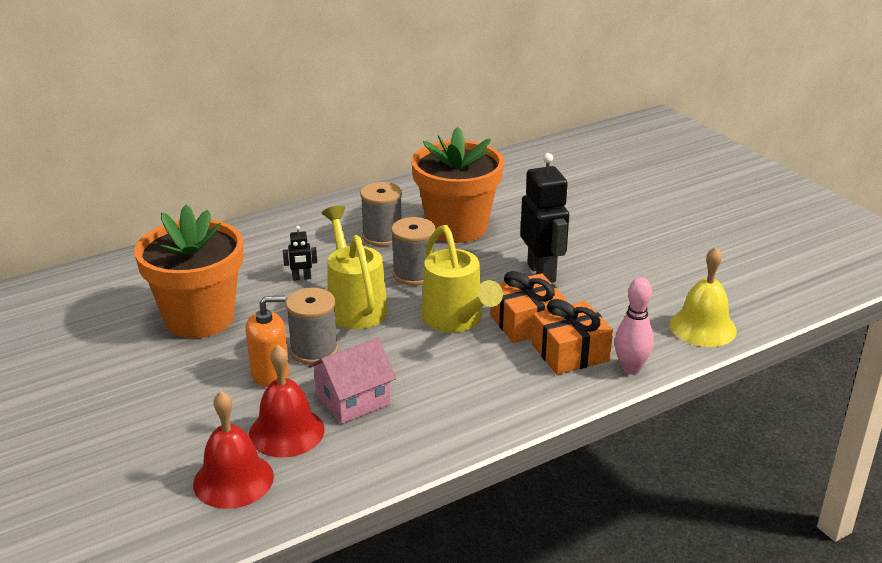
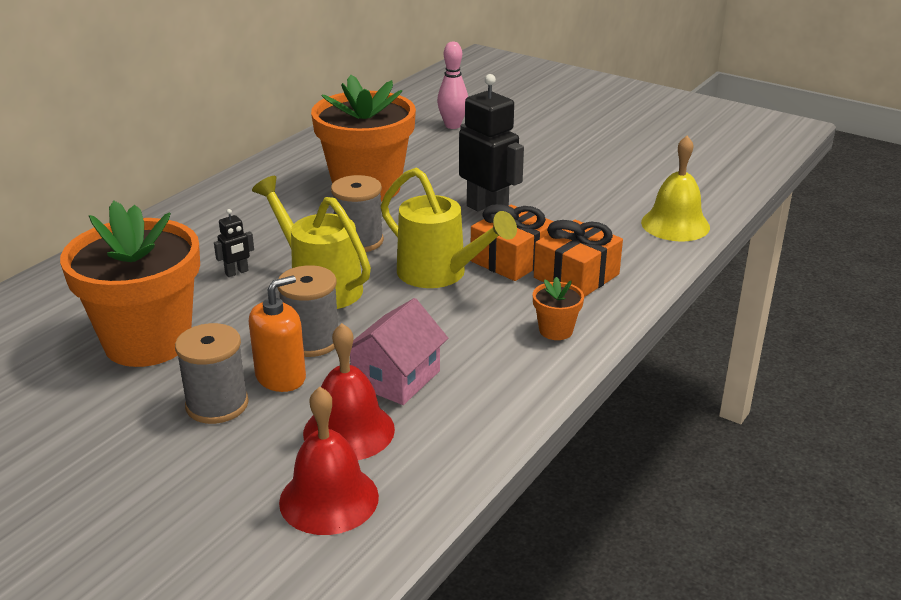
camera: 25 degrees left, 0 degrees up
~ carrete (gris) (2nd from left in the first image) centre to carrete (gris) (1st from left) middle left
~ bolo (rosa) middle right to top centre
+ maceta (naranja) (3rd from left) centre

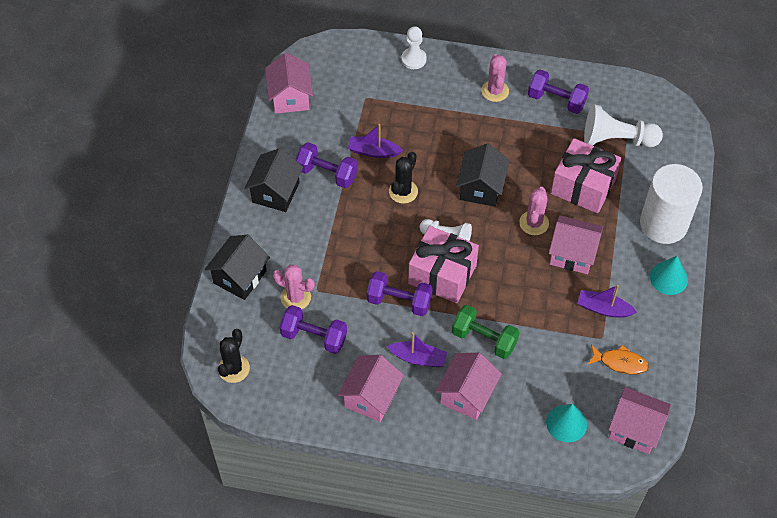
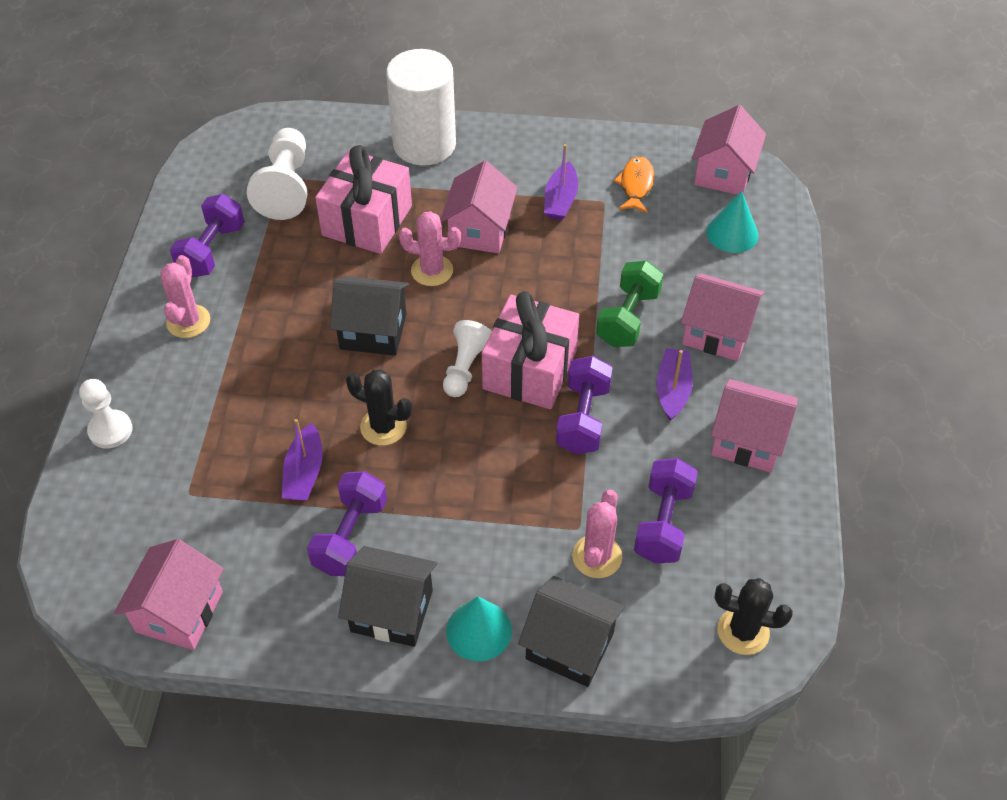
camera: 95 degrees left, 5 degrees down
~ casa (rosa) (1st from left) top centre = bottom left 60 degrees counterclockwise
~ cactus (rosa) (2nd from left in the first image) top centre = middle left 75 degrees counterclockwise
~ cono (turquesa) (2nd from left in the first image) middle right to cono (turquesa) (1st from left) bottom centre

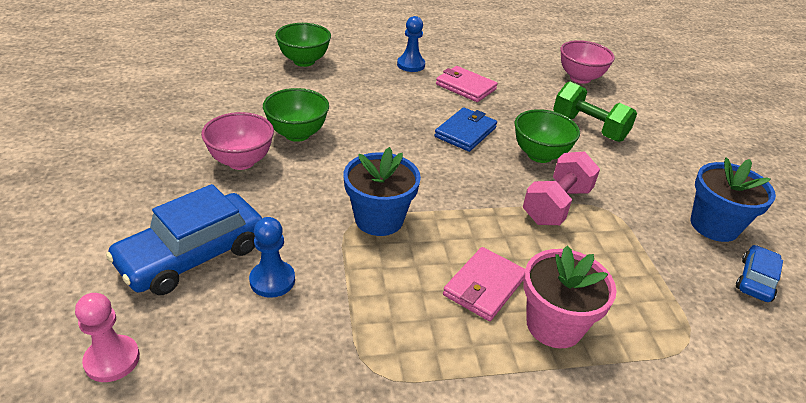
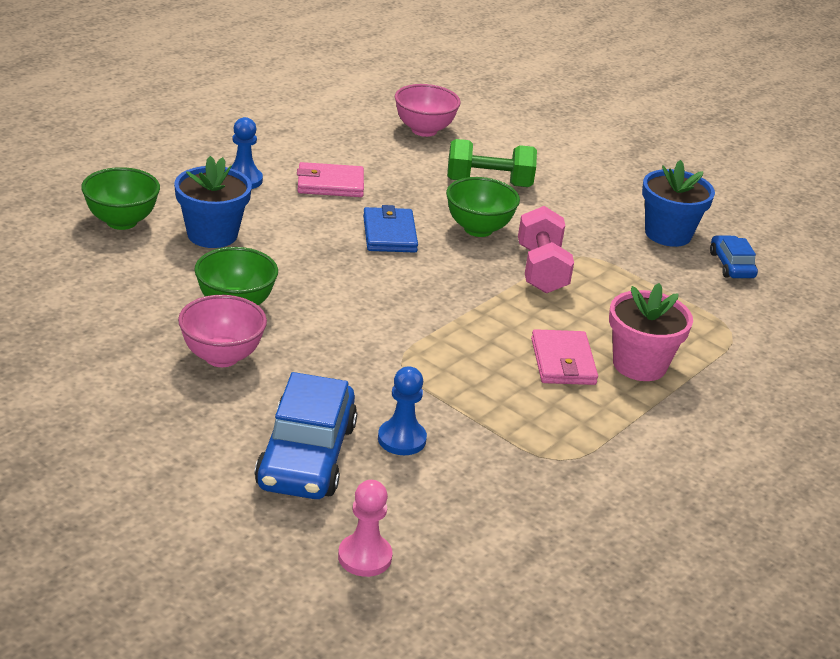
camera: 40 degrees left, 5 degrees down
~ maceta (azul) (1st from left) centre to top left

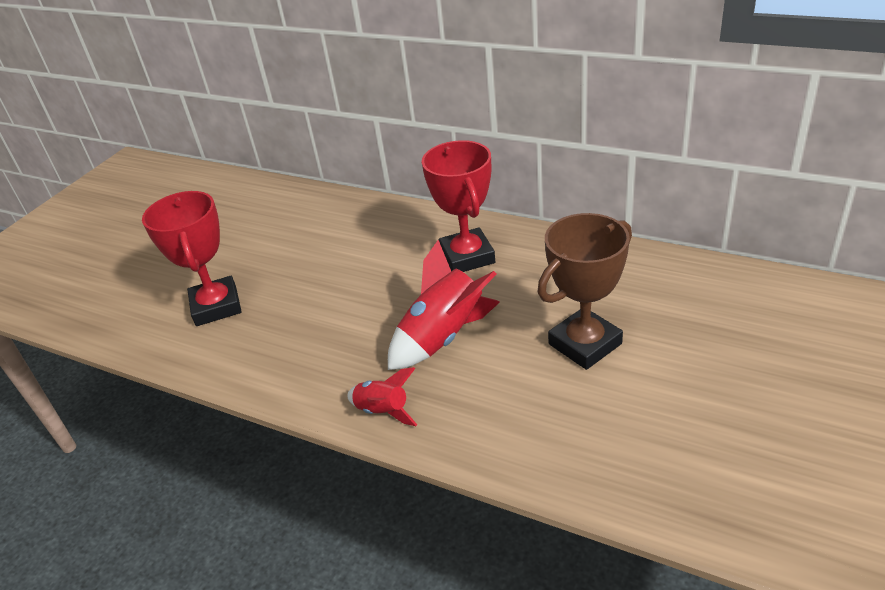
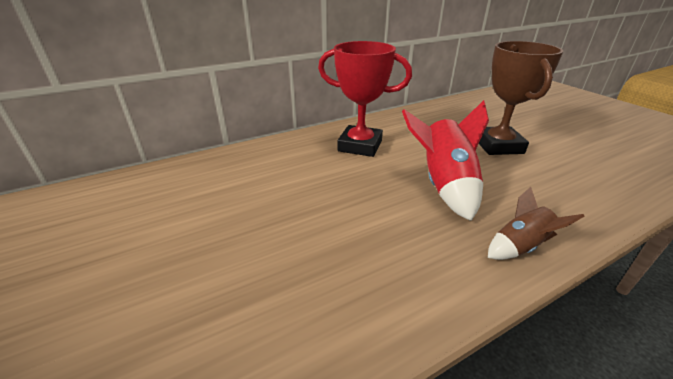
camera: 60 degrees left, 5 degrees down
~ cohete (rojo) (1st from left) bottom centre to cohete (marrón) middle right
- trofeo (rojo) (1st from left) middle left

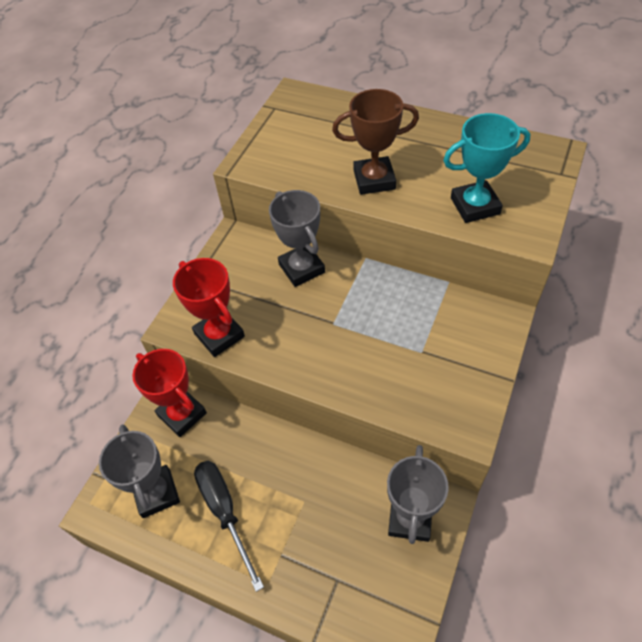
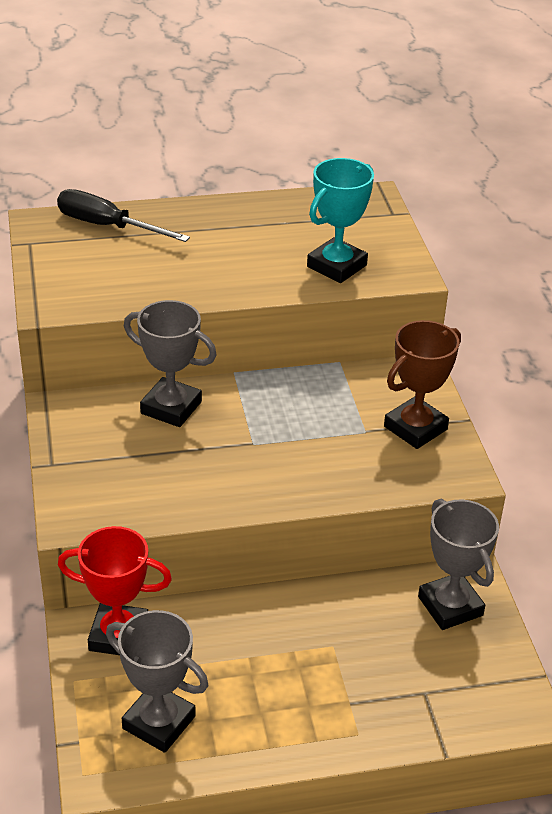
camera: 40 degrees left, 15 degrees down
~ destornillador (negro) bottom centre to top left
~ trofeo (marrón) top centre to middle right
- trofeo (rojo) (2nd from left) middle left

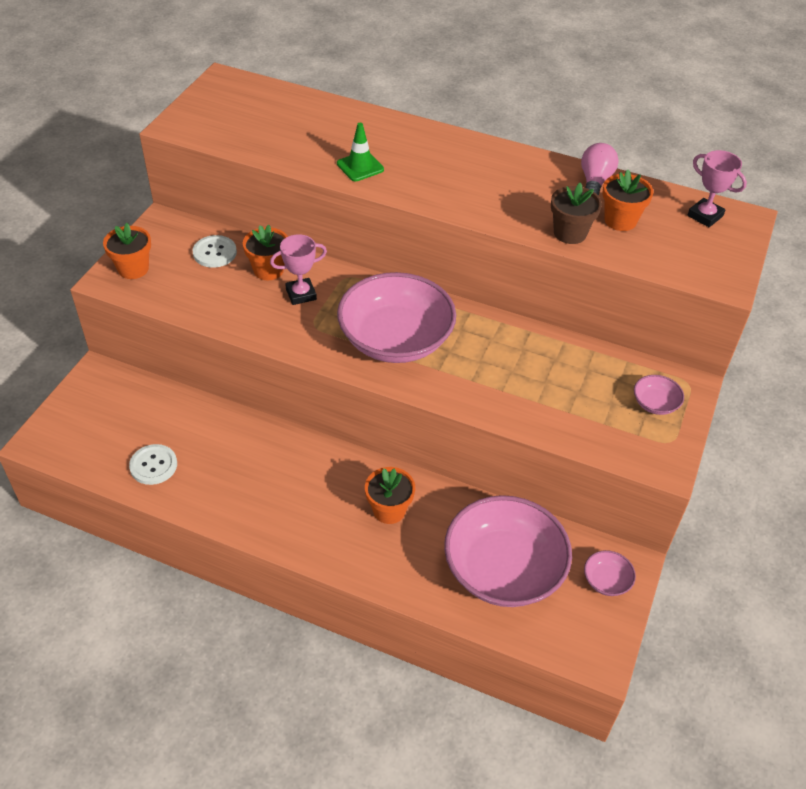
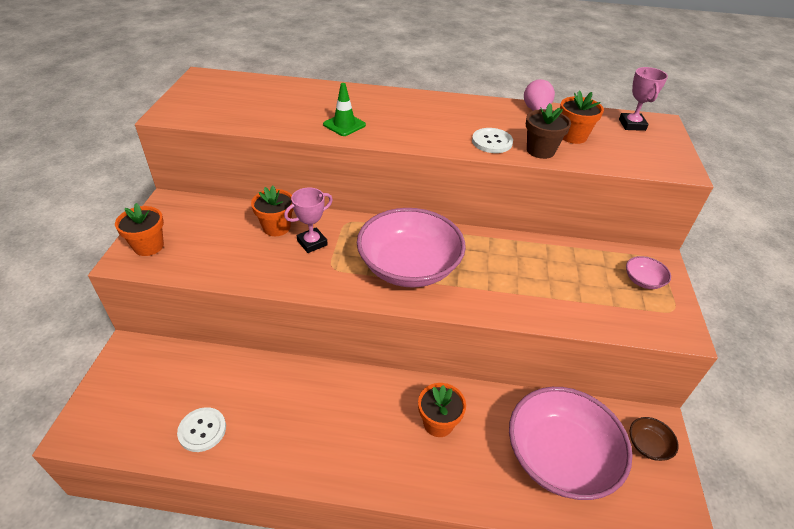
camera: 15 degrees left, 5 degrees down
~ botón (blanco) (2nd from left) top left to top centre
~ trofeo (rosa) (2nd from left) top right = top right 60 degrees clockwise
~ cuenco (rosa) (3rd from left) bottom right to cuenco (marrón) bottom right

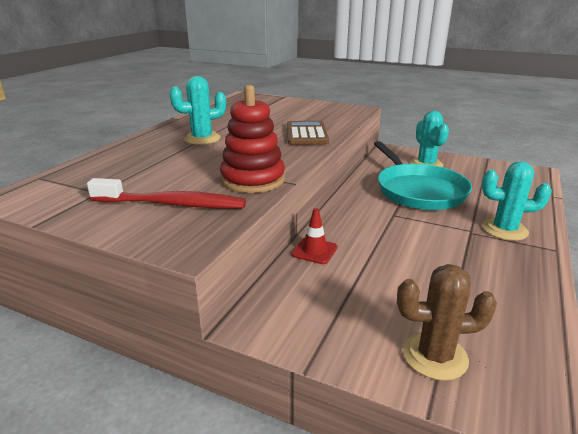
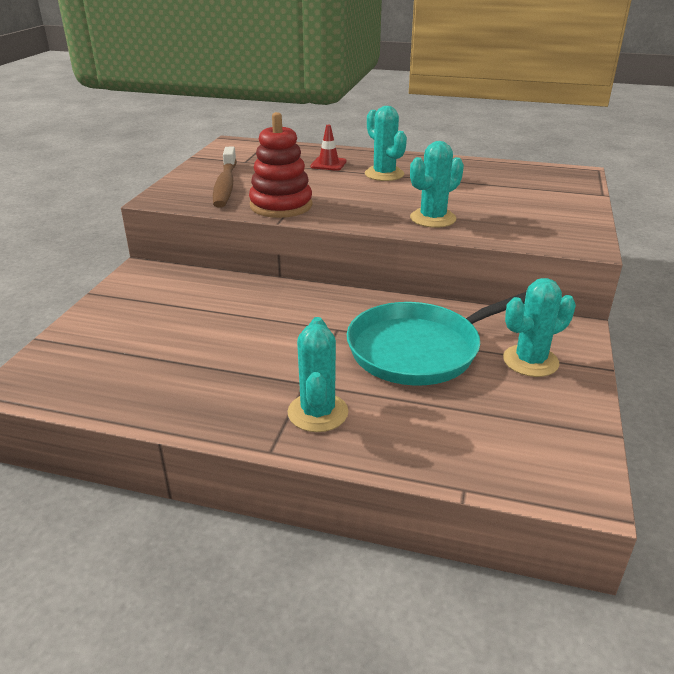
camera: 80 degrees right, 5 degrees up
~ cepillo de dientes (rojo) middle left to cepillo de dientes (marrón) top centre
~ cono de tráfico (rojo) centre to top centre
~ calculadora (marrón) top centre to cactus (turquesa) (3rd from left) top centre
- cactus (marrón) bottom right

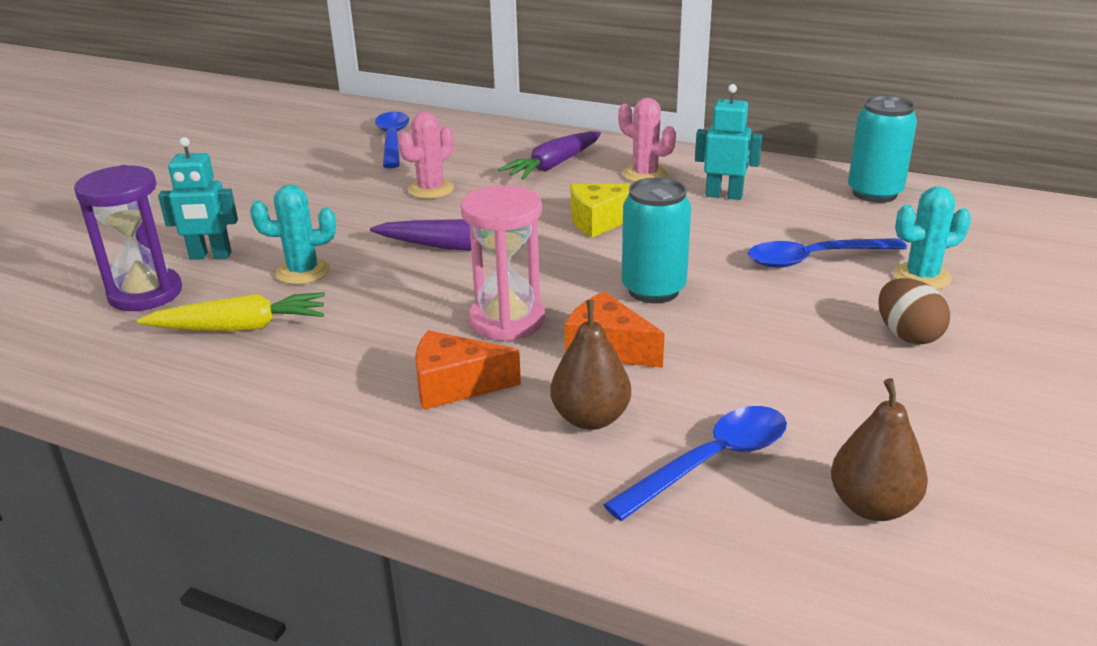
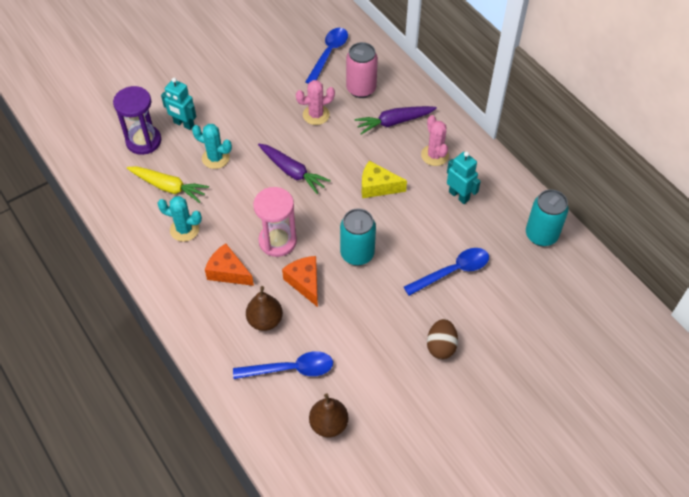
camera: 30 degrees right, 25 degrees up
~ cactus (turquesa) (2nd from left in the first image) middle right to cactus (turquesa) (1st from left) middle left
+ lata (rosa) top centre
~ cuchara (azul) (3rd from left) middle right = centre 135 degrees clockwise

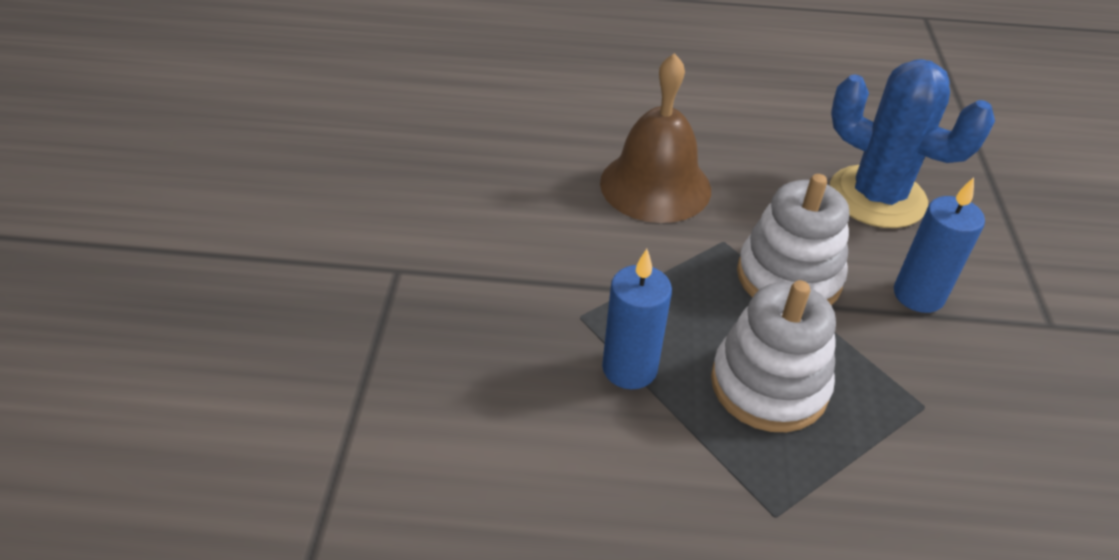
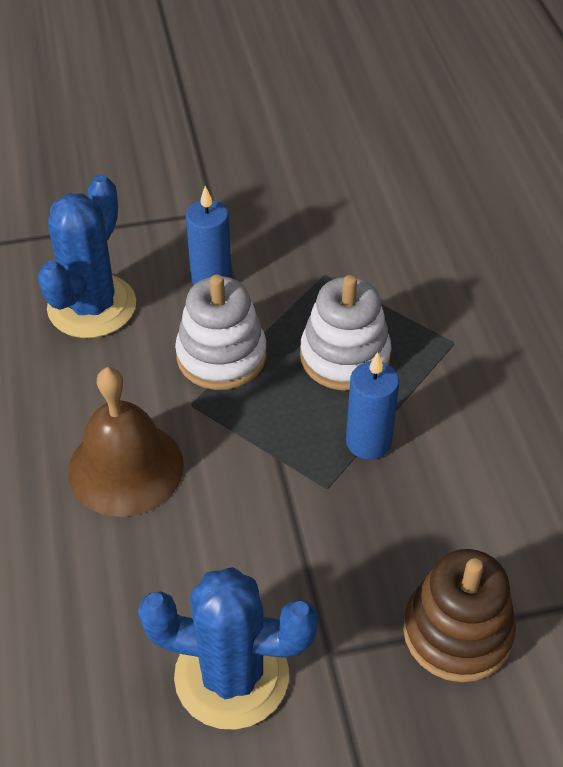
camera: 105 degrees left, 5 degrees up
+ cactus (azul) (2nd from left) bottom centre
+ juguete apilable (marrón) bottom right

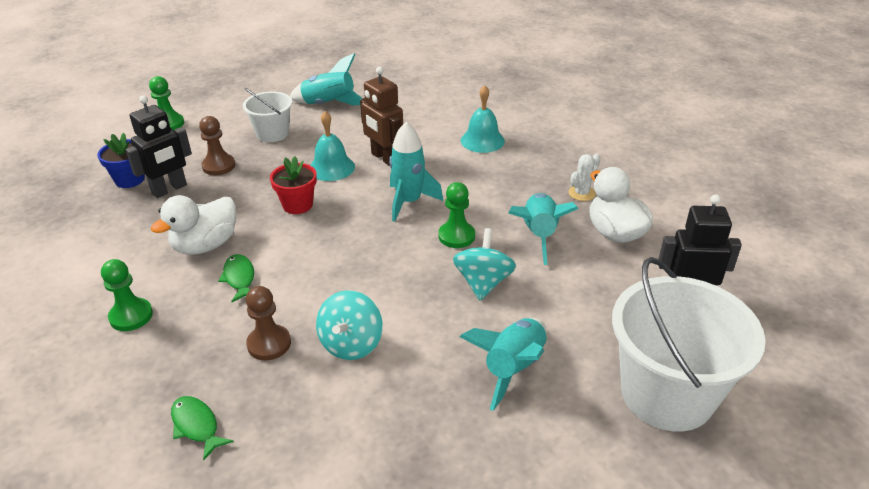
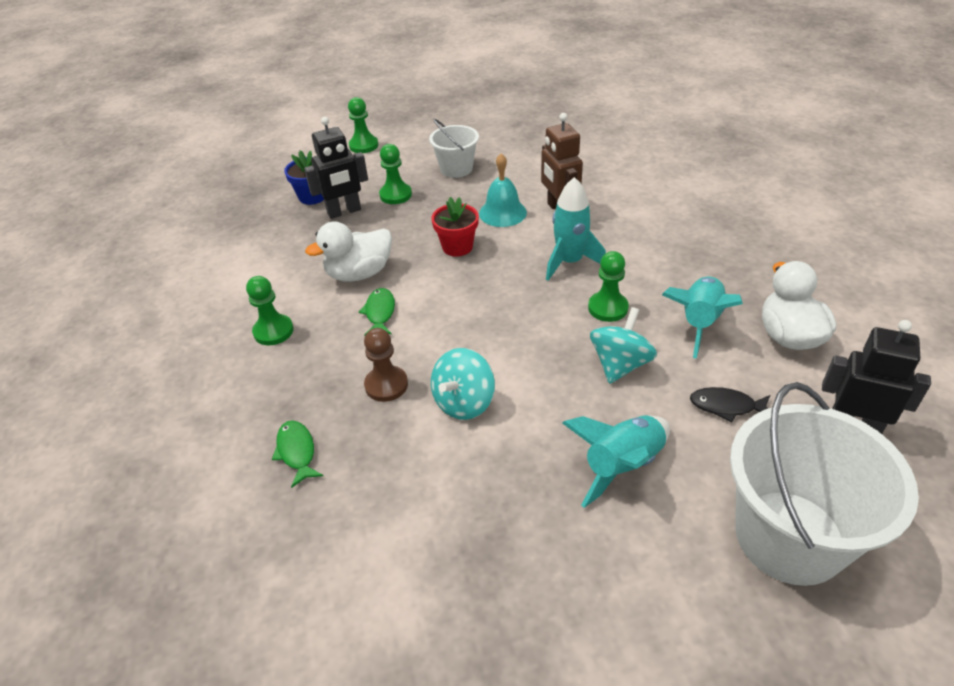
camera: 20 degrees right, 5 degrees up
~ peón (marrón) (1st from left) top left to peón (verde) (3rd from left) top centre
+ pez (negro) middle right
- cohete (turquesa) (1st from left) top centre
- campana (turquesa) (2nd from left) top centre
- cactus (blanco) middle right

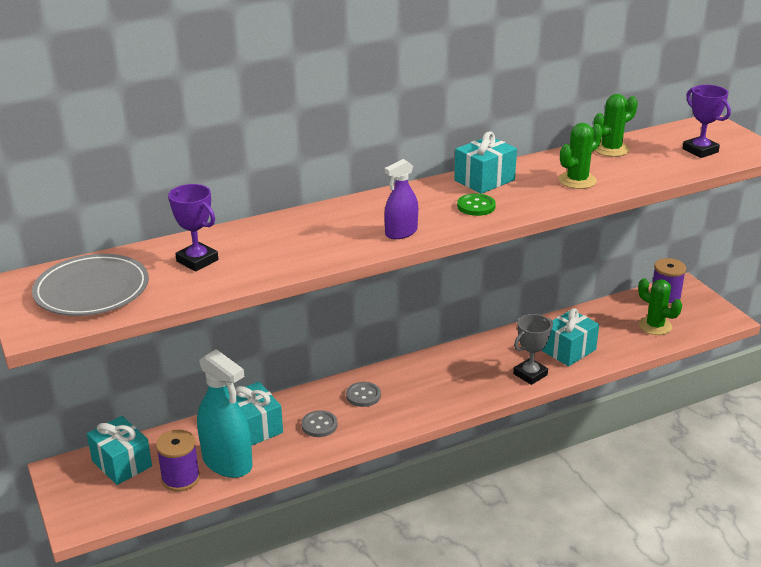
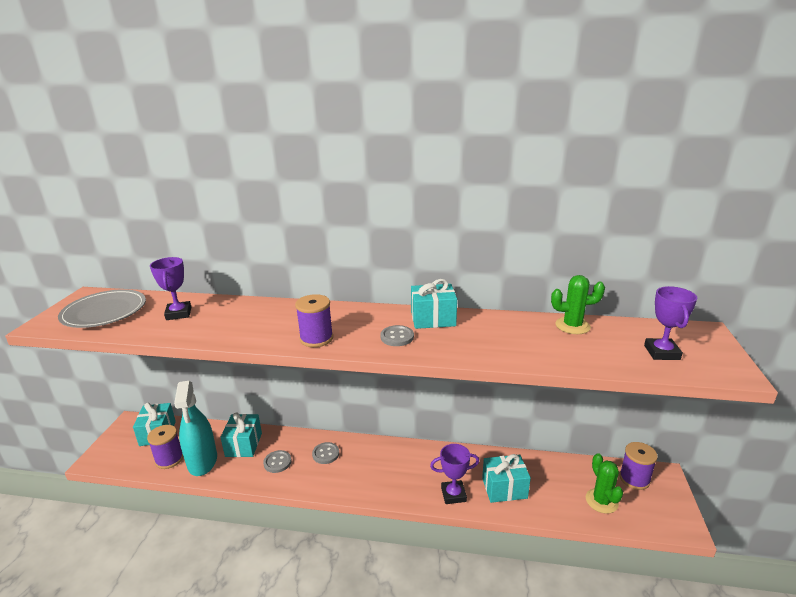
camera: 35 degrees right, 5 degrees down
~ pulverizador (morado) centre to carrete (morado) (2nd from left) centre
~ botón (verde) centre to botón (gris) (3rd from left) centre
~ trofeo (gris) middle right to trofeo (morado) (2nd from left) bottom centre
- cactus (verde) (1st from left) top right

